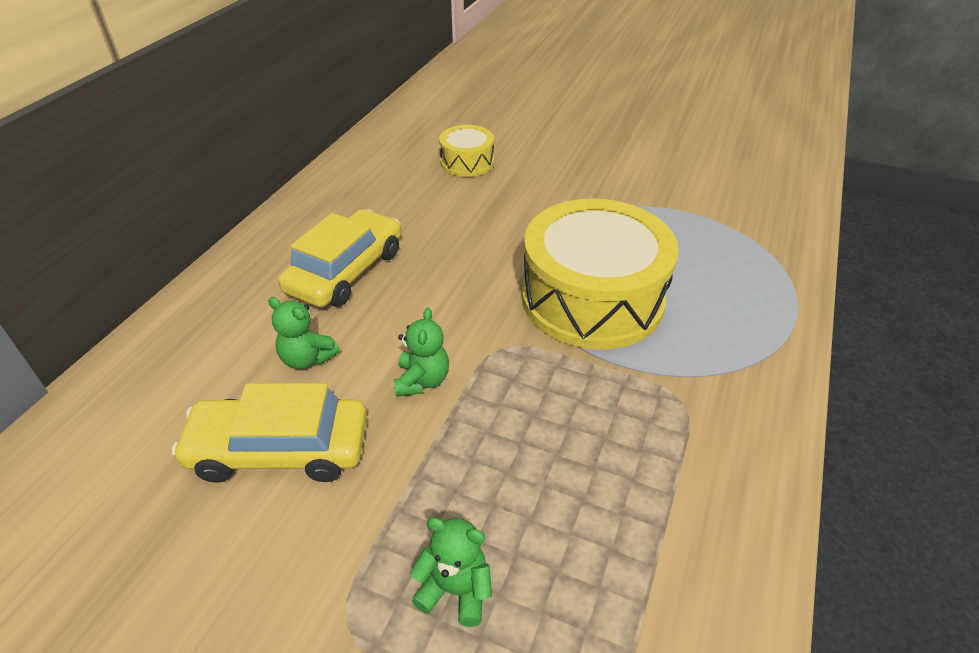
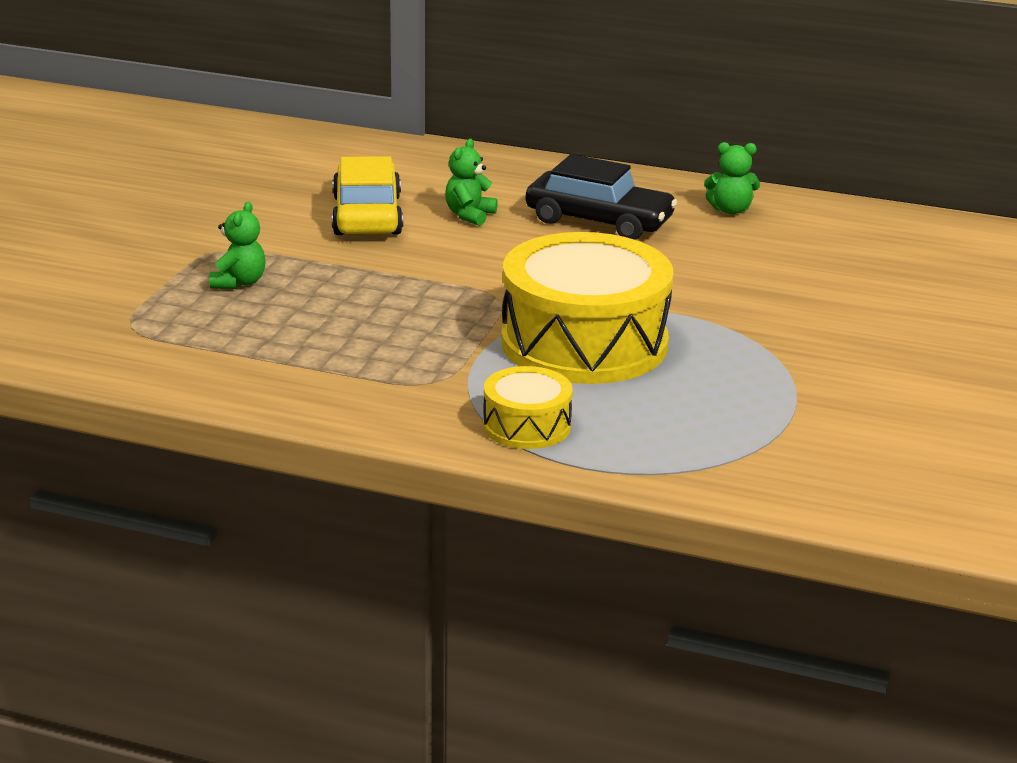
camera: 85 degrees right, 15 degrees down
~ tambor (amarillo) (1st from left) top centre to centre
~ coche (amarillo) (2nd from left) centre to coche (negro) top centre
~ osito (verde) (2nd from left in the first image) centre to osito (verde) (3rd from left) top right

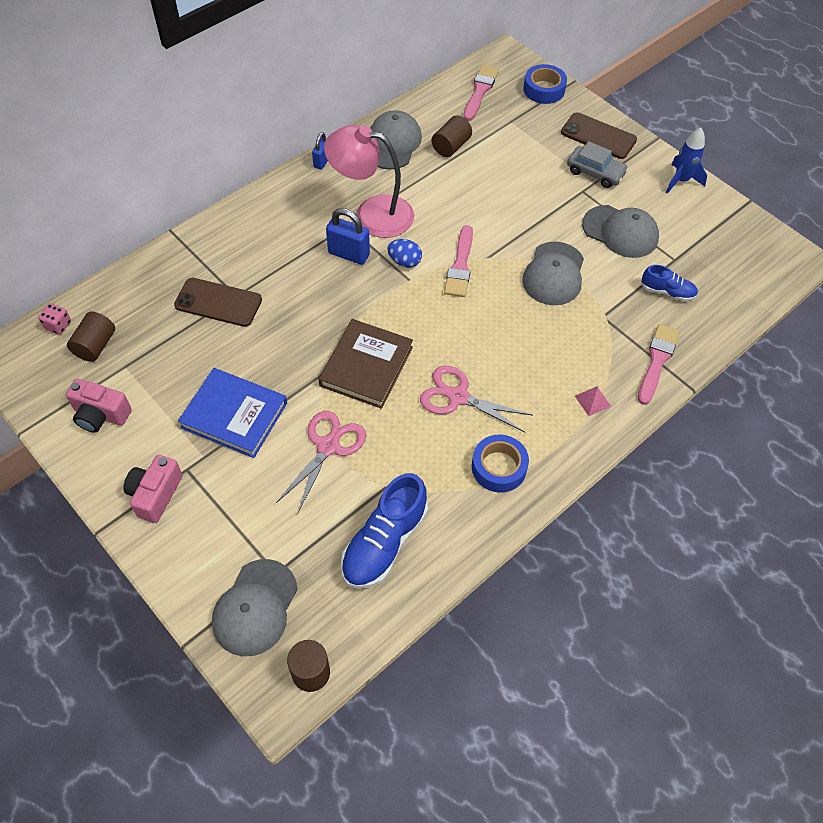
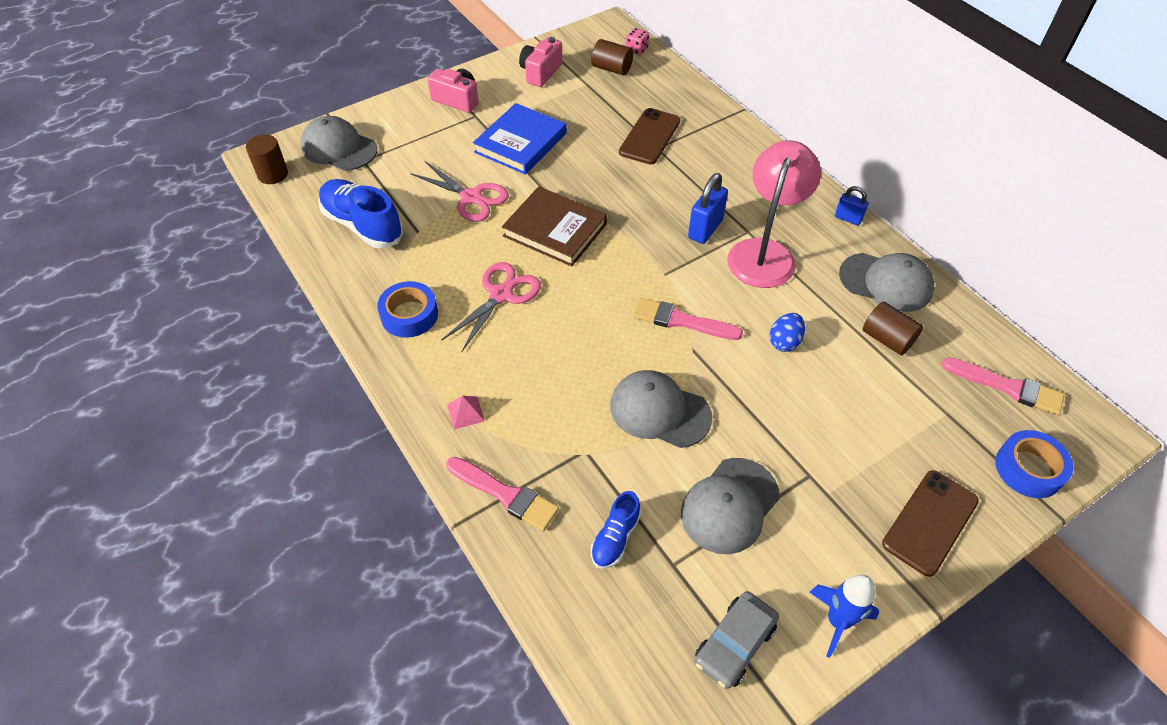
camera: 100 degrees right, 5 degrees down
~ coche (gris) top right to bottom centre
~ huevo (azul) top centre to middle right

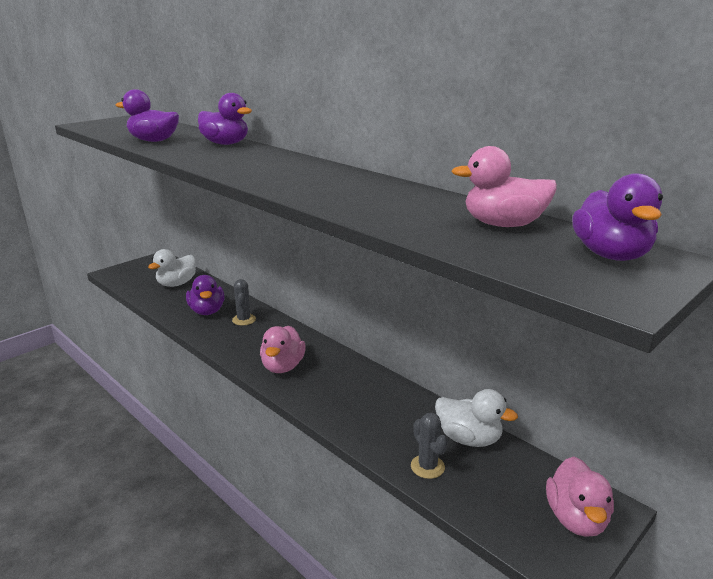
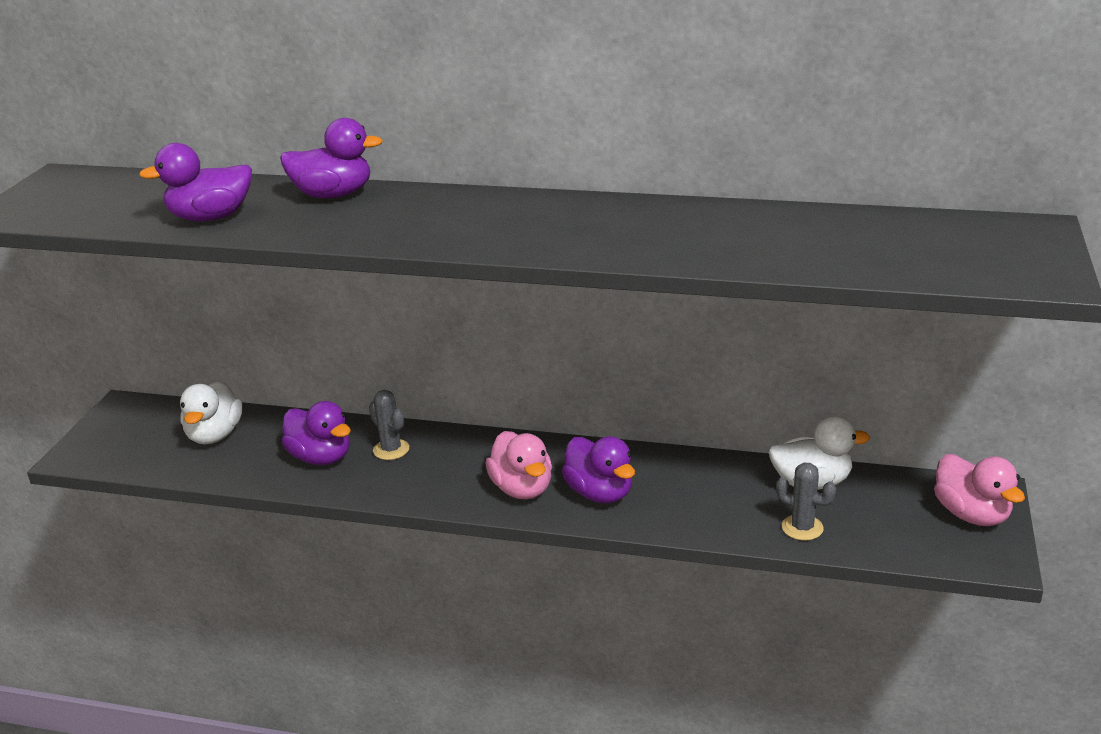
camera: 30 degrees left, 5 degrees up
~ pato (morado) (4th from left) middle right to centre
- pato (rosa) (2nd from left) top right

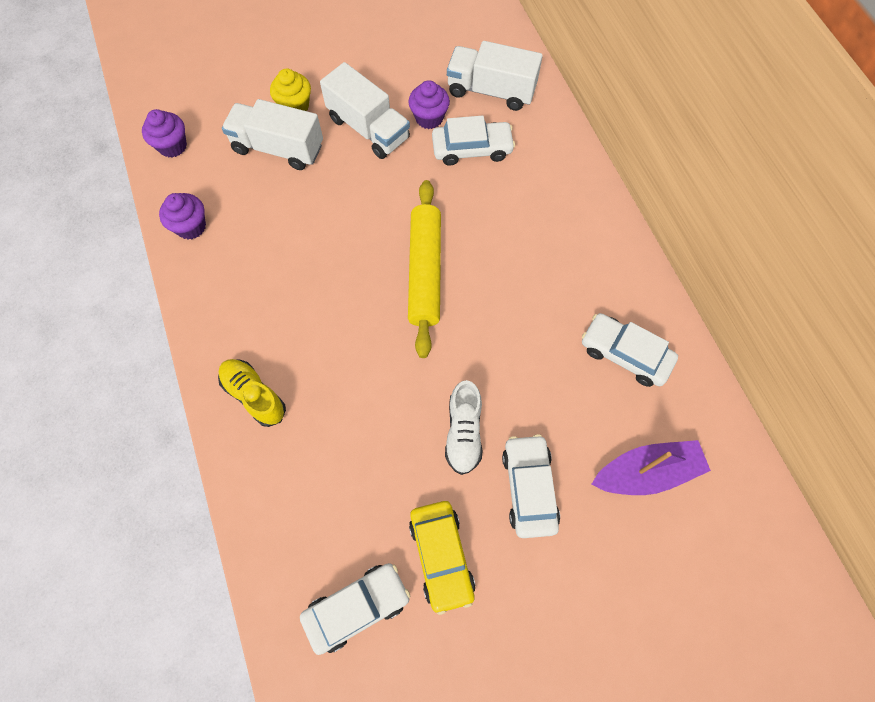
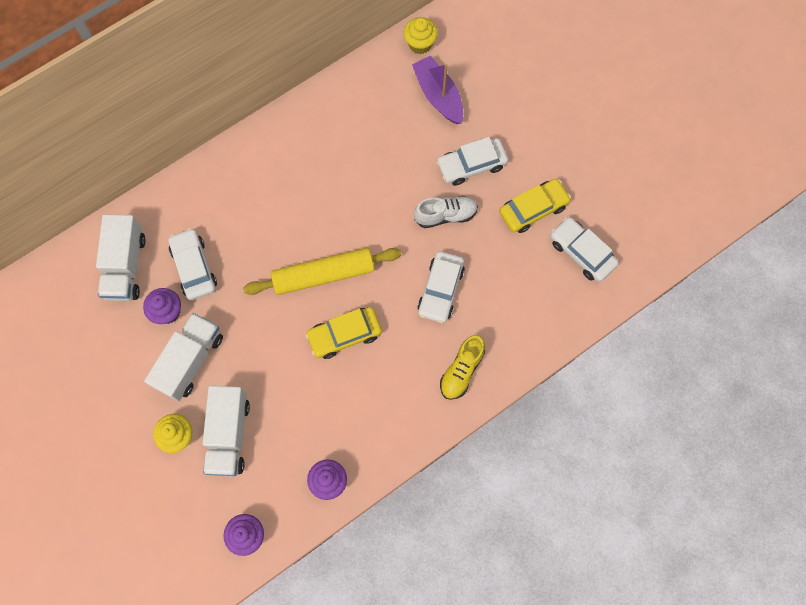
camera: 105 degrees left, 5 degrees up
+ coche (amarillo) (1st from left) centre
+ magdalena (amarillo) (2nd from left) top centre
~ coche (blanco) (4th from left in the first image) middle right to coche (blanco) (2nd from left) centre

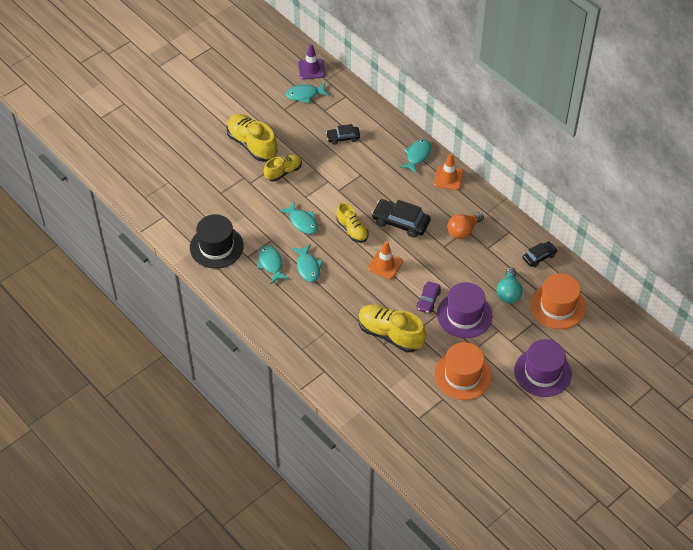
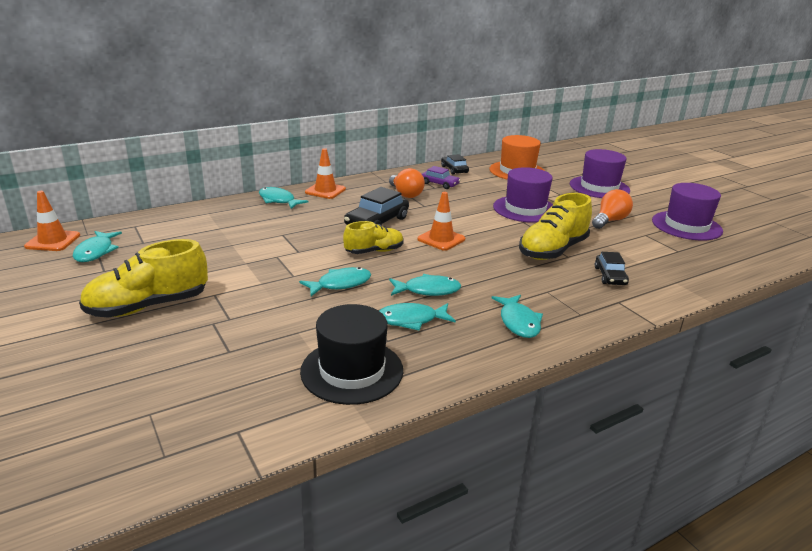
camera: 80 degrees left, 25 degrees down
~ cono de tráfico (morado) top centre to cono de tráfico (naranja) (1st from left) middle left
~ coche (morado) centre to top centre
+ pez (turquesa) (6th from left) centre
~ sombrero (naranja) (1st from left) bottom right to bombilla (naranja) (2nd from left) middle right
~ coche (negro) (1st from left in the first image) top centre to coche (negro) (3rd from left) middle right
+ sombrero (morado) (3rd from left) middle right
- zapato (amarillo) (2nd from left) top centre
- bombilla (turquesa) middle right

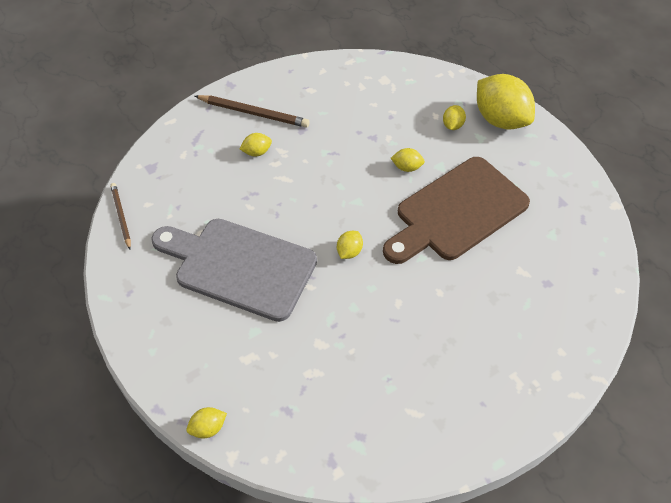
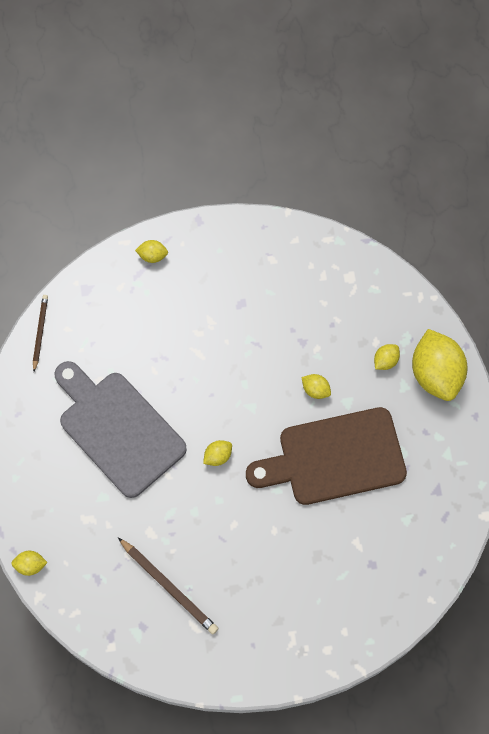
camera: 25 degrees right, 15 degrees up
~ lápiz (marrón) (2nd from left) top centre to bottom centre
~ limón (amarillo) (2nd from left) top centre to middle left

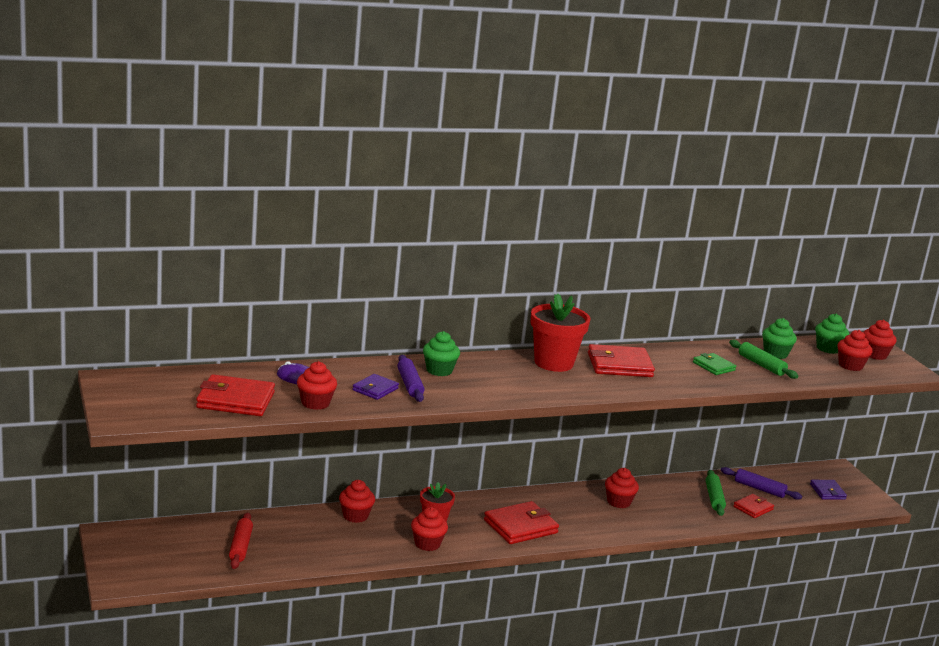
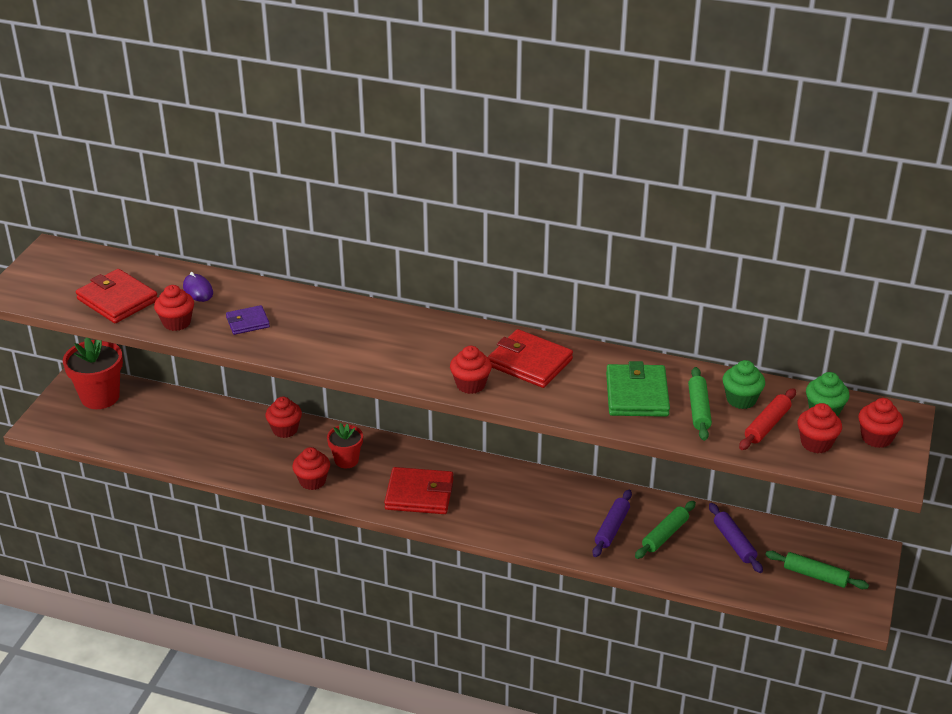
camera: 40 degrees right, 15 degrees up
~ maceta (rojo) (2nd from left in the first image) centre to maceta (rojo) (1st from left) middle left
~ magdalena (rojo) (4th from left) bottom centre to centre
~ rodillo (morado) (1st from left) centre to bottom centre
~ cartera (verde) middle right = middle right x1.73
~ rodillo (rojo) bottom left to middle right
~ cartera (morado) (2nd from left) bottom right to rodillo (verde) (3rd from left) bottom right
- magdalena (verde) (1st from left) centre
- cartera (rojo) (4th from left) bottom right

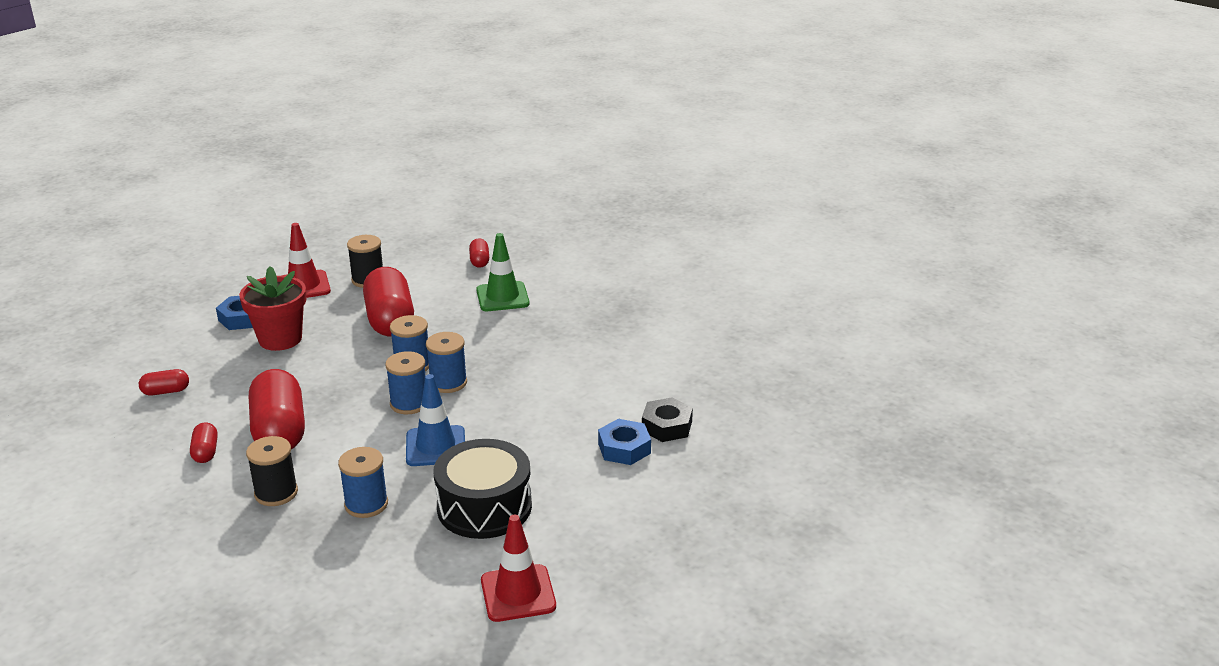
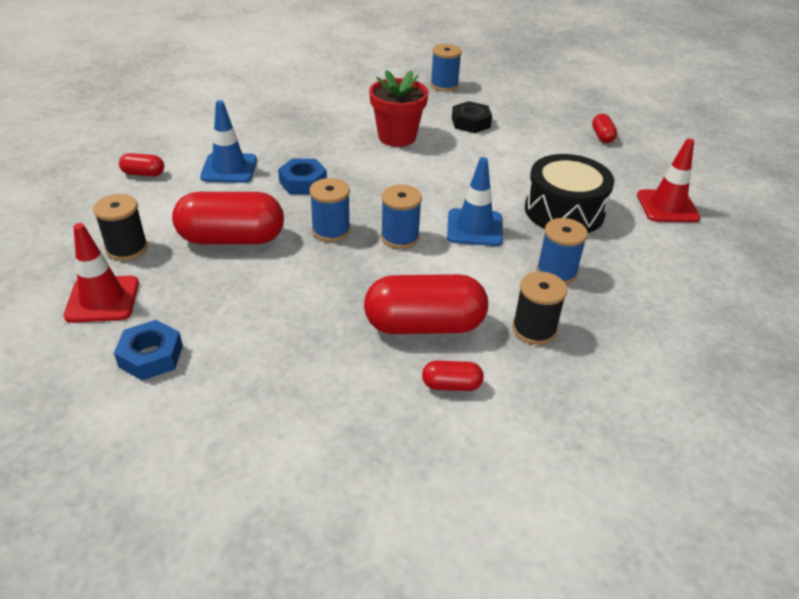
camera: 80 degrees left, 10 degrees up
~ cono de tráfico (verde) centre to cono de tráfico (azul) (1st from left) top left
~ tuerca (azul) (2nd from left) centre to top centre
~ maceta (rojo) middle left to top centre
~ carrete (azul) (4th from left in the first image) centre to carrete (azul) (3rd from left) top centre
~ cápsula (rojo) (1st from left in the first image) middle left to cápsula (rojo) (5th from left) top right

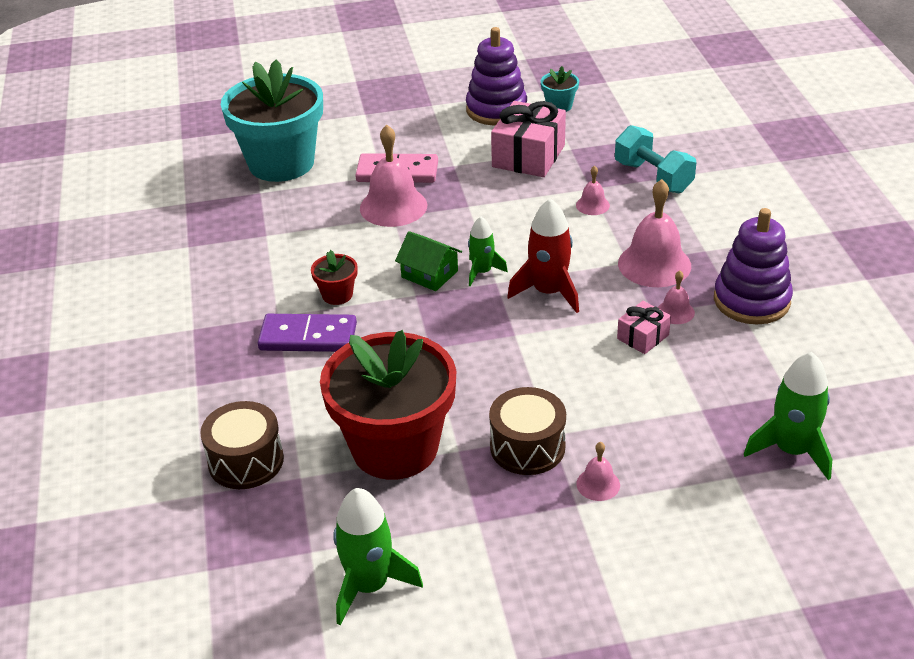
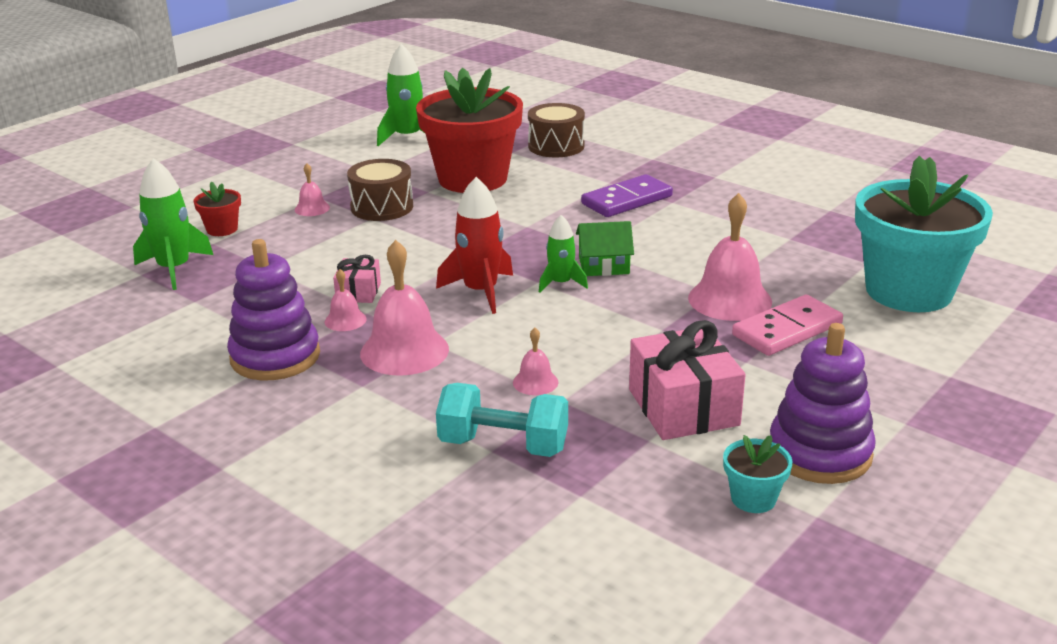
camera: 140 degrees right, 10 degrees down
~ maceta (rojo) (1st from left) centre to top left

